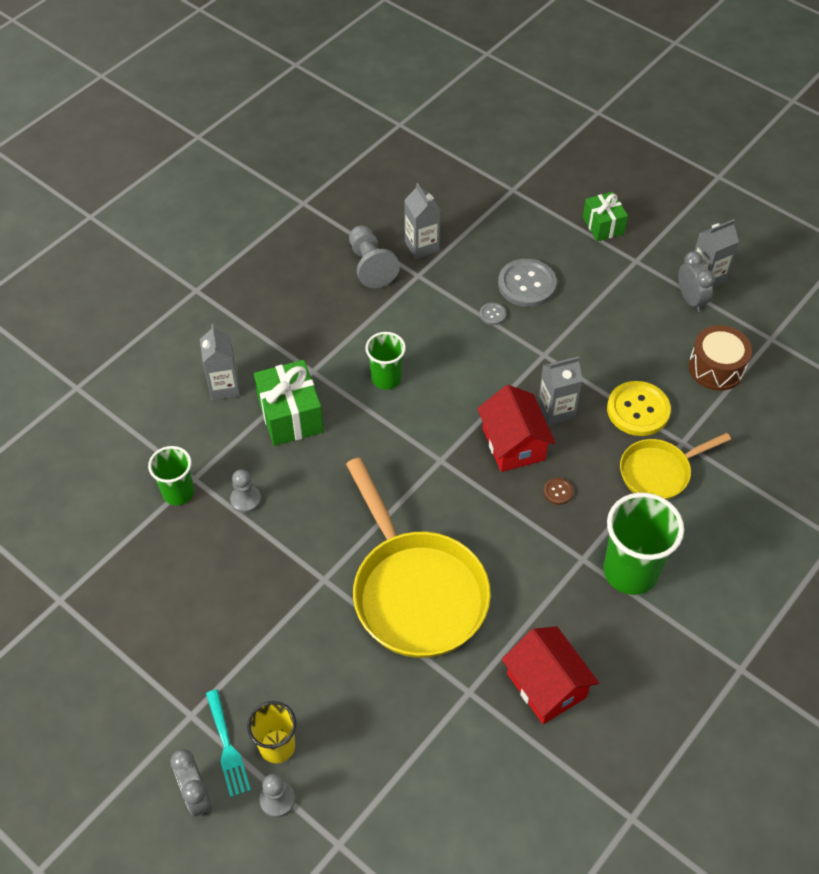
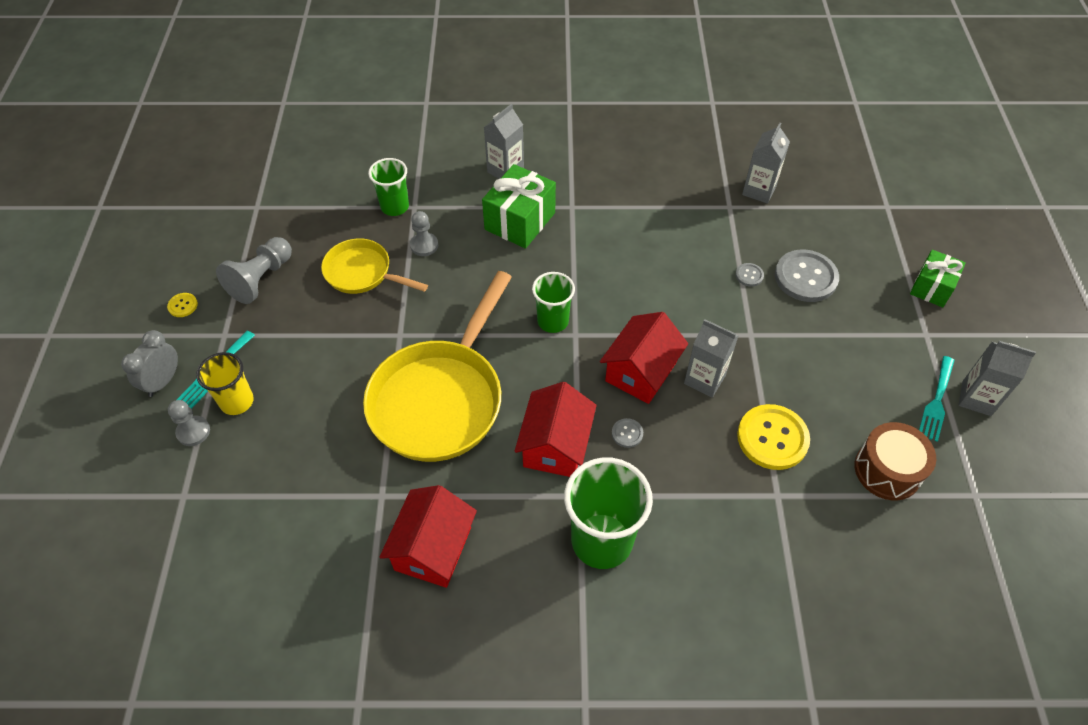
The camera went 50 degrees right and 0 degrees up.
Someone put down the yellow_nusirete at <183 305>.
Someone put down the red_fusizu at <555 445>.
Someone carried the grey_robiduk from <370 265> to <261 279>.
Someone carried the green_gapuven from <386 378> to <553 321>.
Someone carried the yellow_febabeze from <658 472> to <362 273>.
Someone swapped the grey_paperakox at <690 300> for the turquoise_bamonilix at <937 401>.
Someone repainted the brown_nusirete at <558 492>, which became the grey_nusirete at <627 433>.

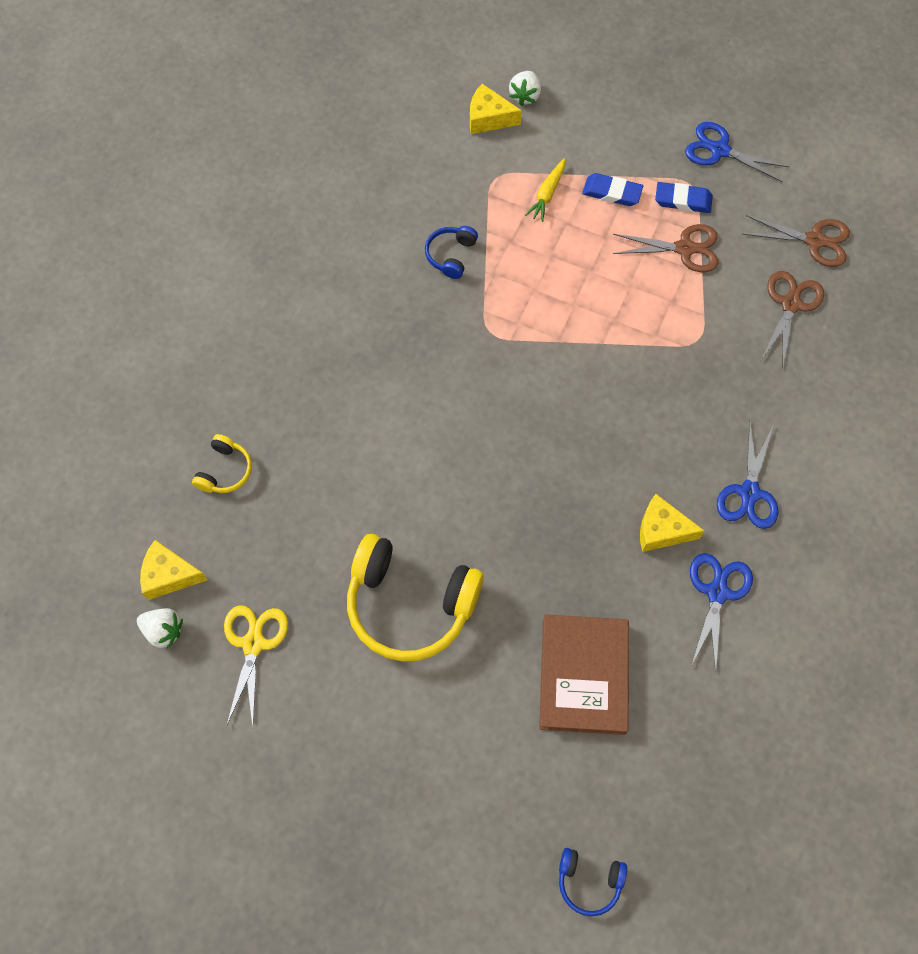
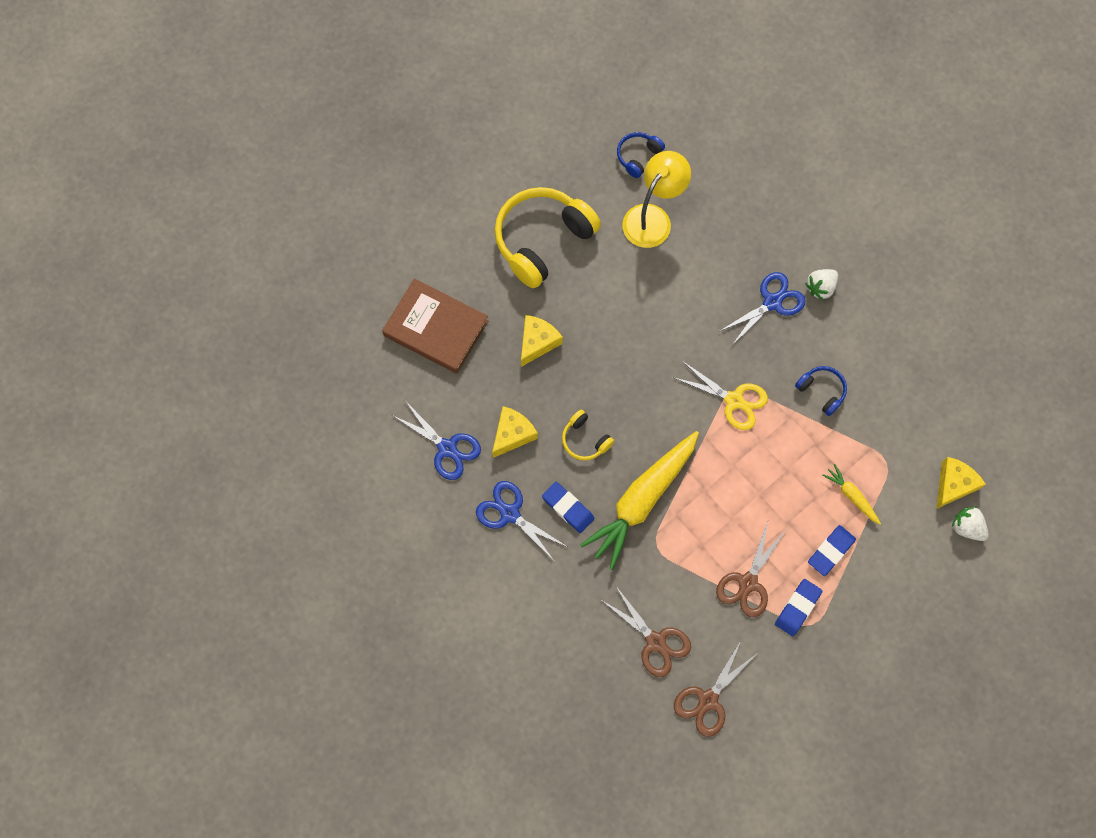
The camera went 115 degrees right and 5 degrees up.
Someone put down the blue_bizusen at <568 508>.
Someone put down the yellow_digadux at <642 500>.
Someone put down the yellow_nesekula at <652 218>.
Someone carried the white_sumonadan from <163 631> to <820 288>.
Someone carried the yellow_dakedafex from <169 575> to <537 342>.
Someone carried the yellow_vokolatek from <225 471> to <585 440>.
Someone carried the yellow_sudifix from <253 643> to <734 400>.
Someone carried the blue_vokolatek from <589 881> to <638 156>.
Someone carried the blue_sudifix from <719 150> to <772 302>.

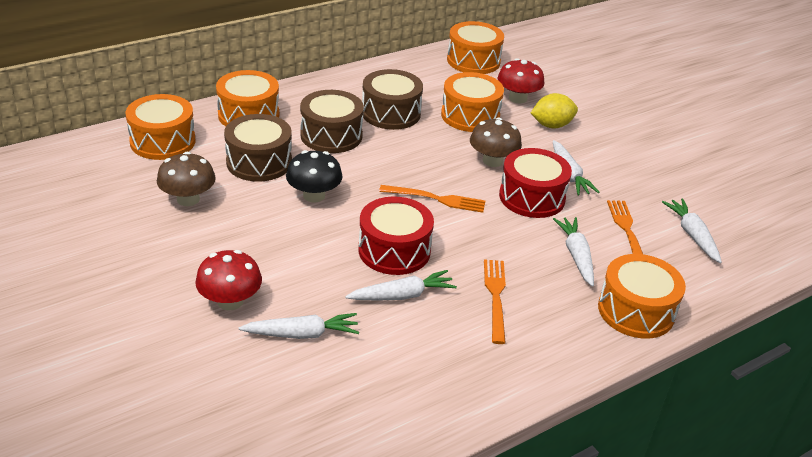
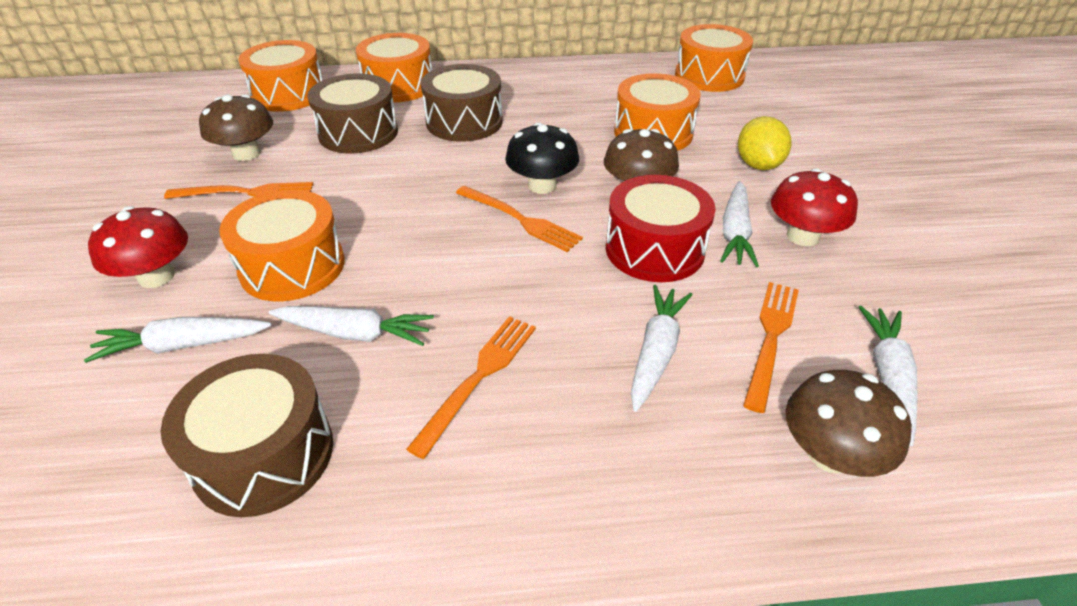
The camera went 30 degrees right and 5 degrees up.
Someone took away the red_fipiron at <394 250>.
Someone put down the orange_bamonilix at <246 193>.
Someone put down the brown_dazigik at <829 454>.
Someone carried the black_dazigik from <314 195> to <542 185>.
Someone carried the brown_fipiron from <391 113> to <264 454>.
Someone carried the red_dazigik from <518 98> to <802 236>.
Someone carried the orange_fipiron from <636 311> to <292 266>.
Someone rotated the white_digadux at <302 334> by 150 degrees clockwise.
Someone rotated the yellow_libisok at <551 125> by 75 degrees clockwise.

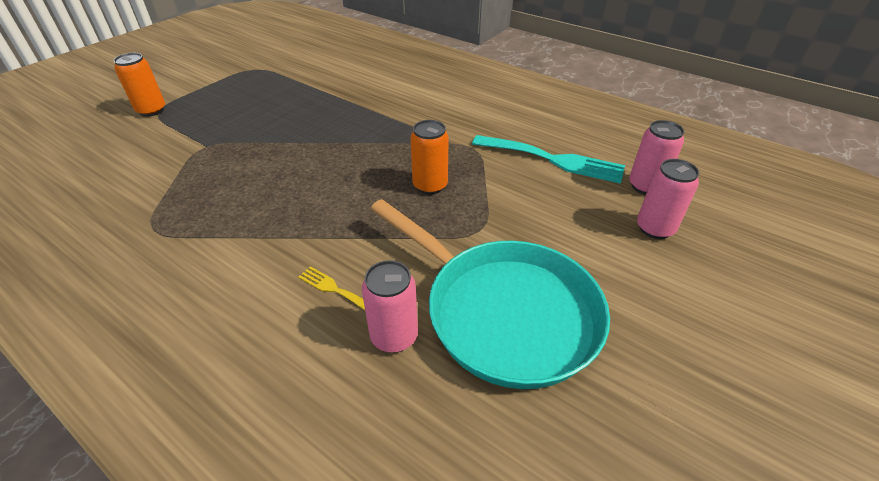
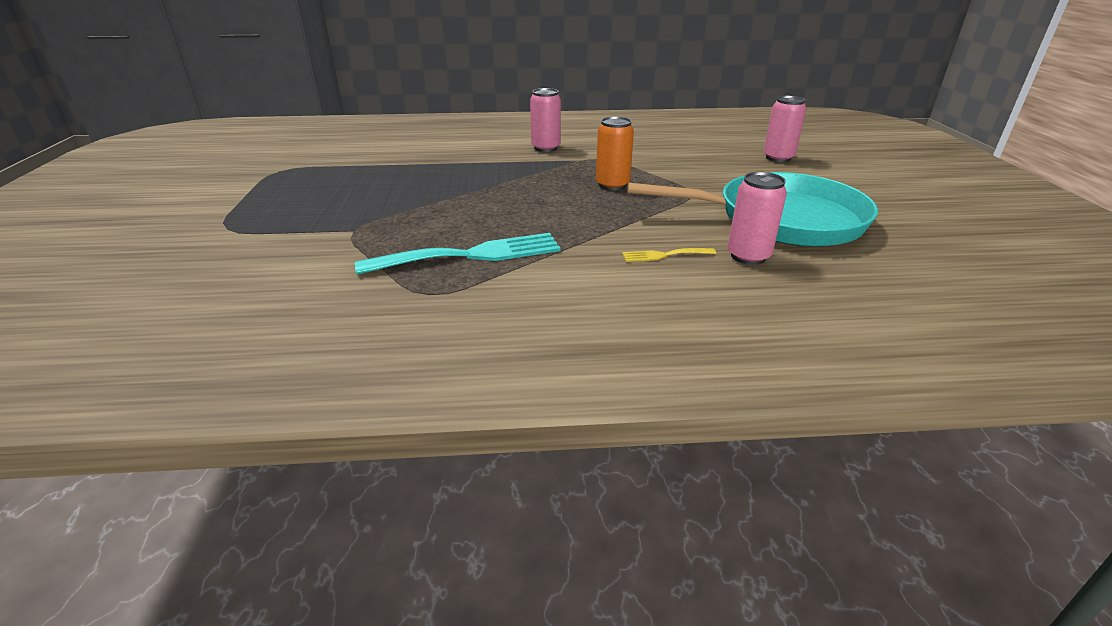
The camera went 40 degrees left and 10 degrees down.
Someone took away the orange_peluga at <151 110>.
Someone carried the turquoise_bamonilix from <553 160> to <471 255>.
Someone carried the pink_peluga from <645 186> to <545 148>.

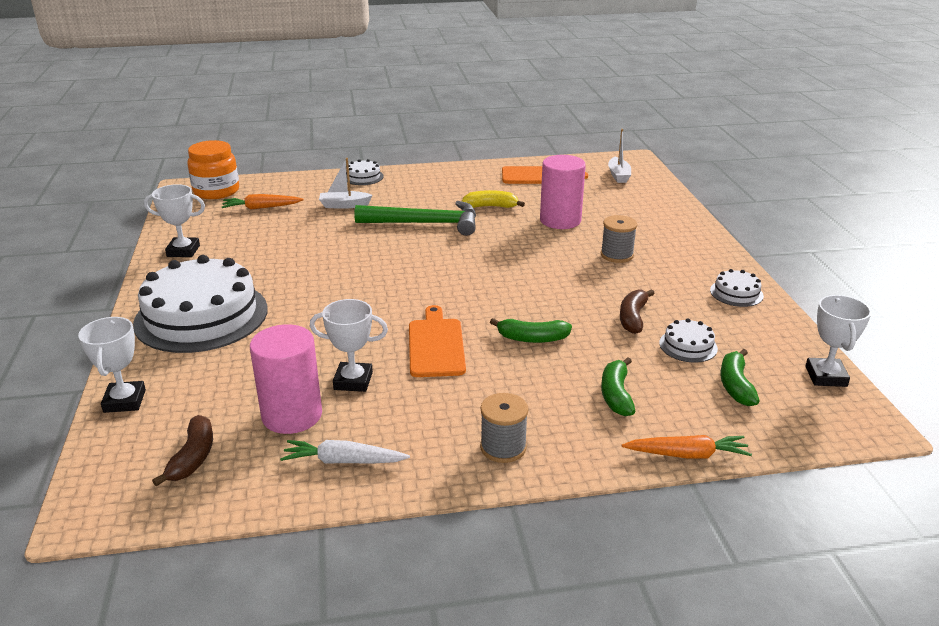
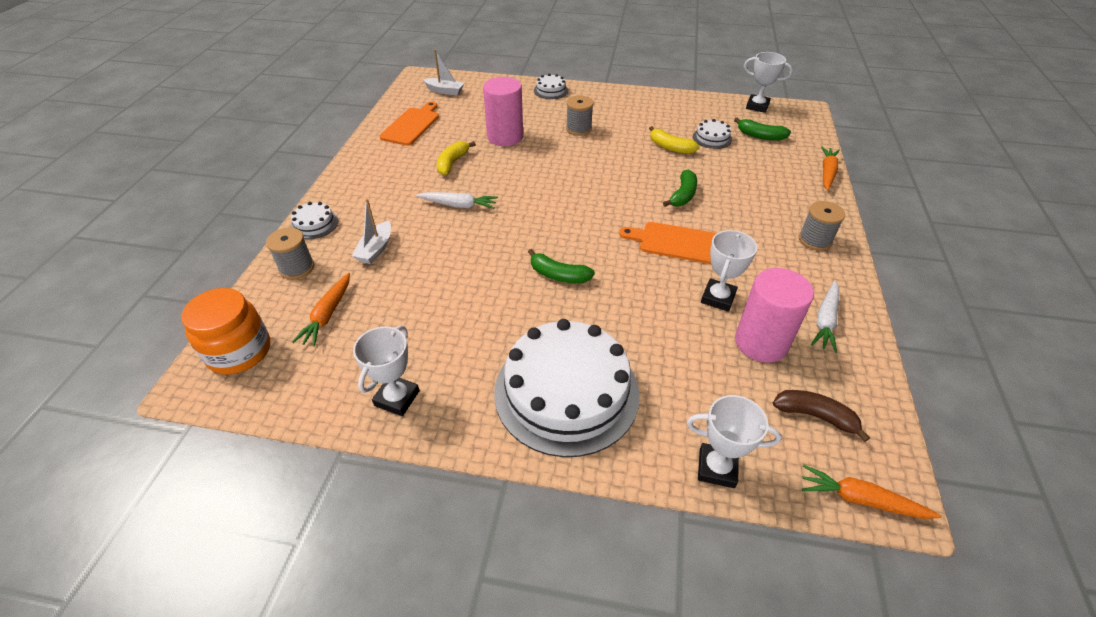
The camera went 70 degrees left and 15 degrees up.
Someone put down the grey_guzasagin at <296 268>.
Someone put down the orange_digadux at <860 499>.
Someone carried the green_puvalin from <616 394> to <558 275>.
Someone carried the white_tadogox from <736 293> to <551 90>.
Someone swapped the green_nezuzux at <425 223> for the white_digadux at <459 205>.
Someone repainted the brown_puvalin at <633 318>, which became the yellow_puvalin at <670 147>.

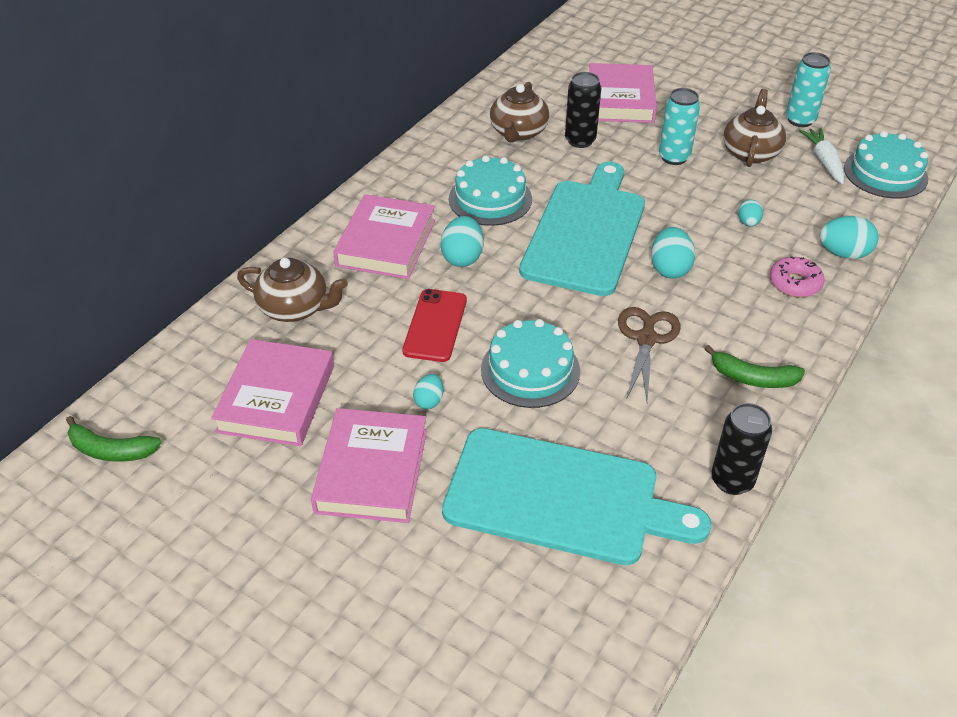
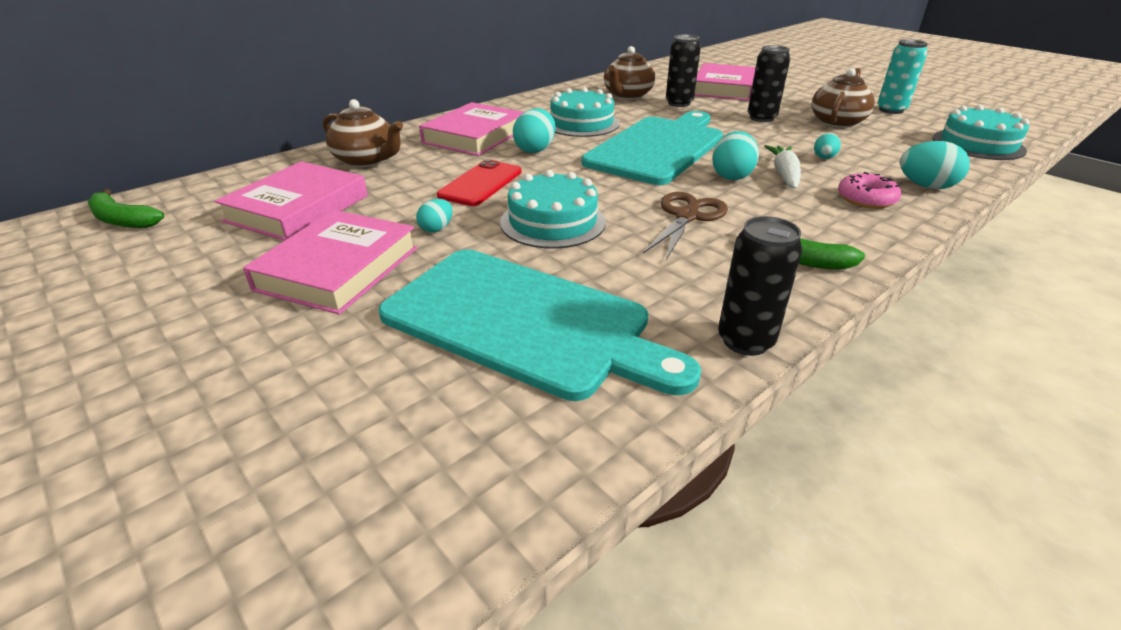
The camera went 15 degrees right and 10 degrees down.
Someone carried the white_digadux from <823 161> to <784 174>.
Someone repainted the turquoise_peluga at <674 157>, which became the black_peluga at <761 118>.

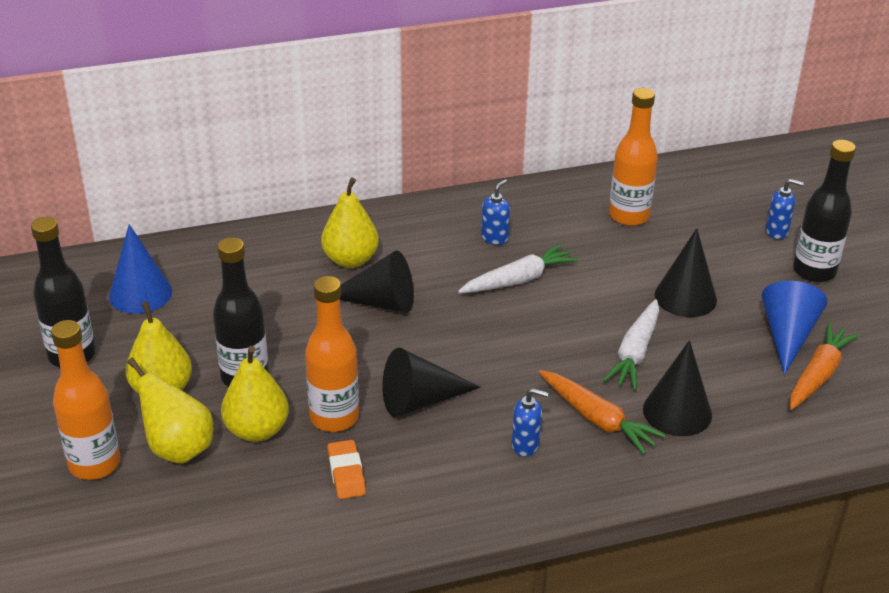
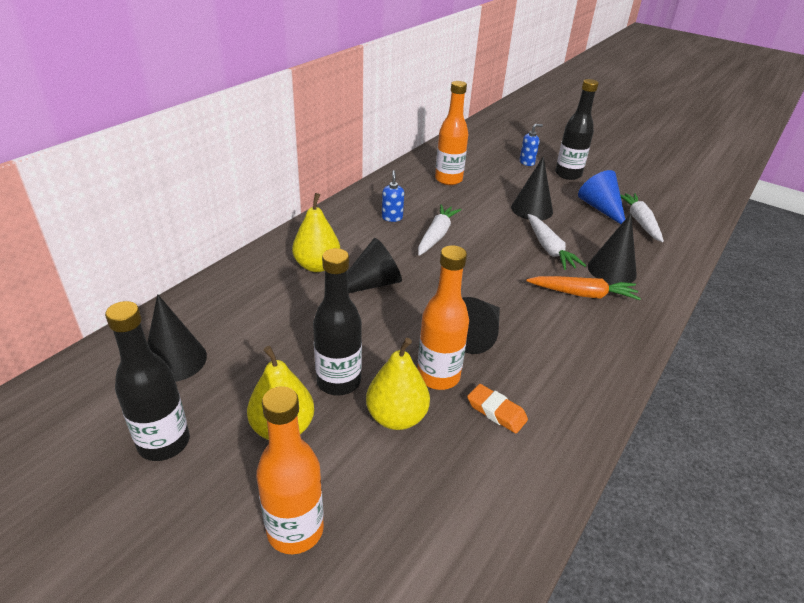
The camera went 40 degrees left and 0 degrees up.
Someone took away the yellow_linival at <178 449>.
Someone took away the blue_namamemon at <525 445>.
Someone repainted the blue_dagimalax at <140 293>, which became the black_dagimalax at <175 360>.
Someone repainted the orange_digadux at <818 374>, which became the white_digadux at <639 221>.

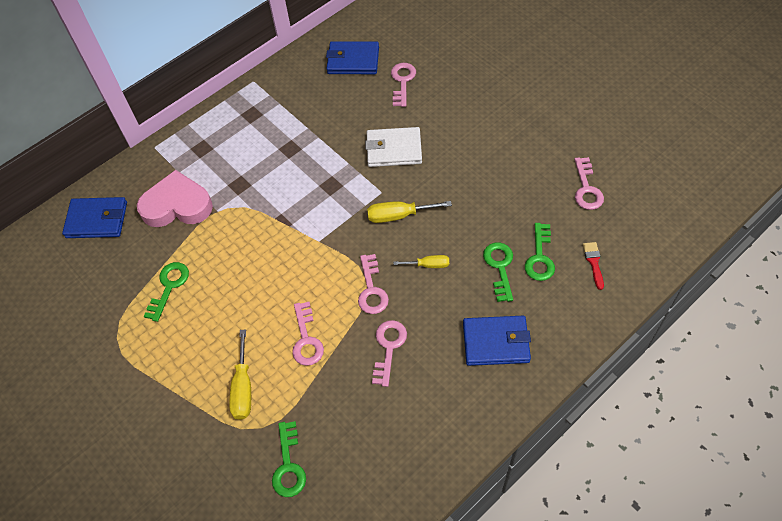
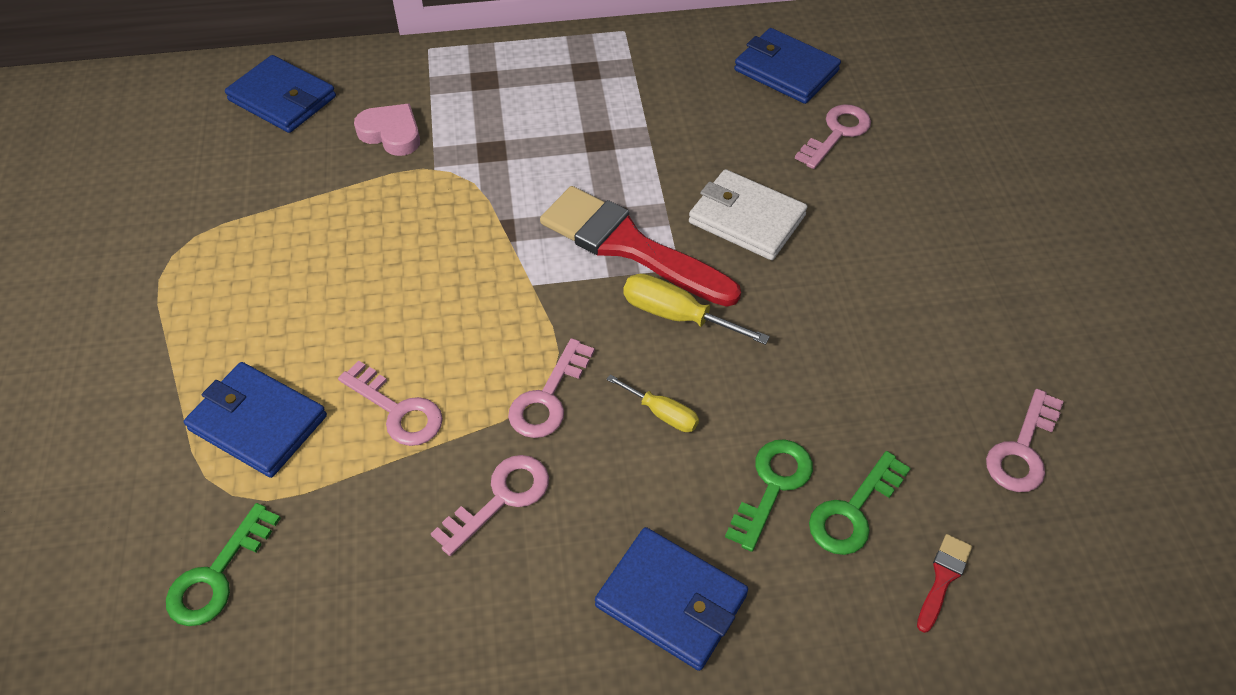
The camera went 30 degrees right and 5 degrees down.
Someone took away the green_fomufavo at <169 287>.
Someone put down the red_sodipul at <629 246>.
Someone swapped the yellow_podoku at <243 388> for the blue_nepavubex at <258 422>.
Someone rotated the pink_fomufavo at <306 339> by 75 degrees counterclockwise.
Someone scaled the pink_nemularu at <177 205> by 0.60.

